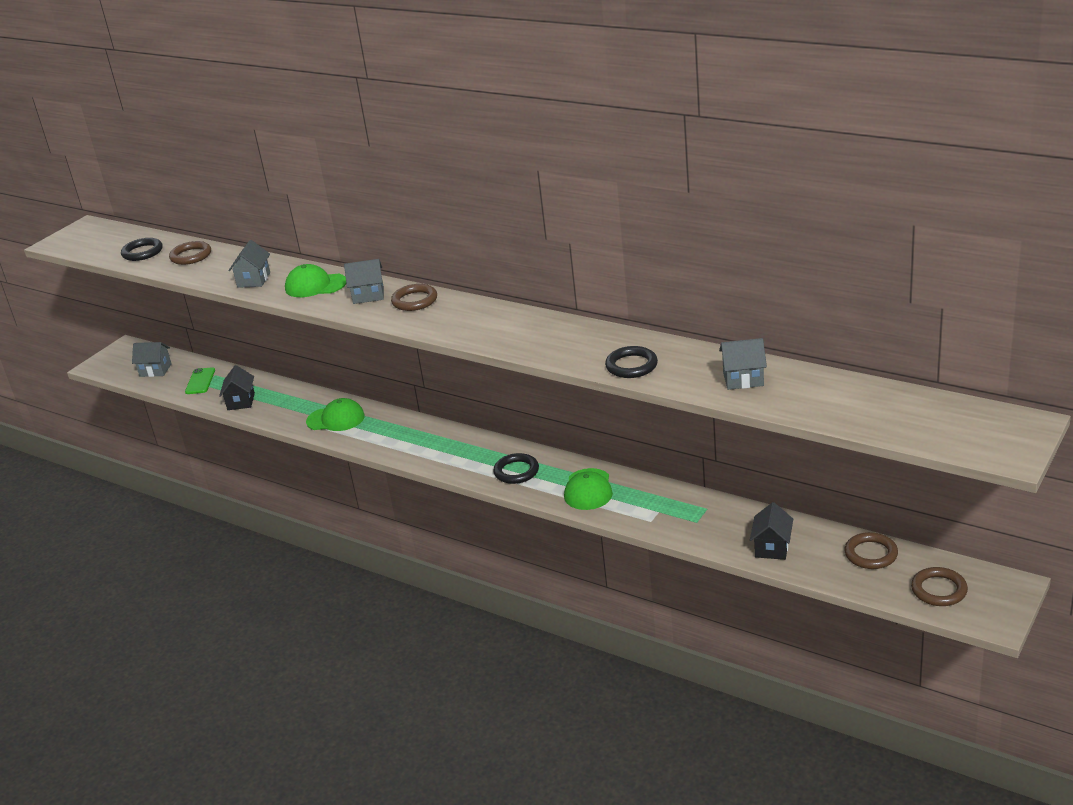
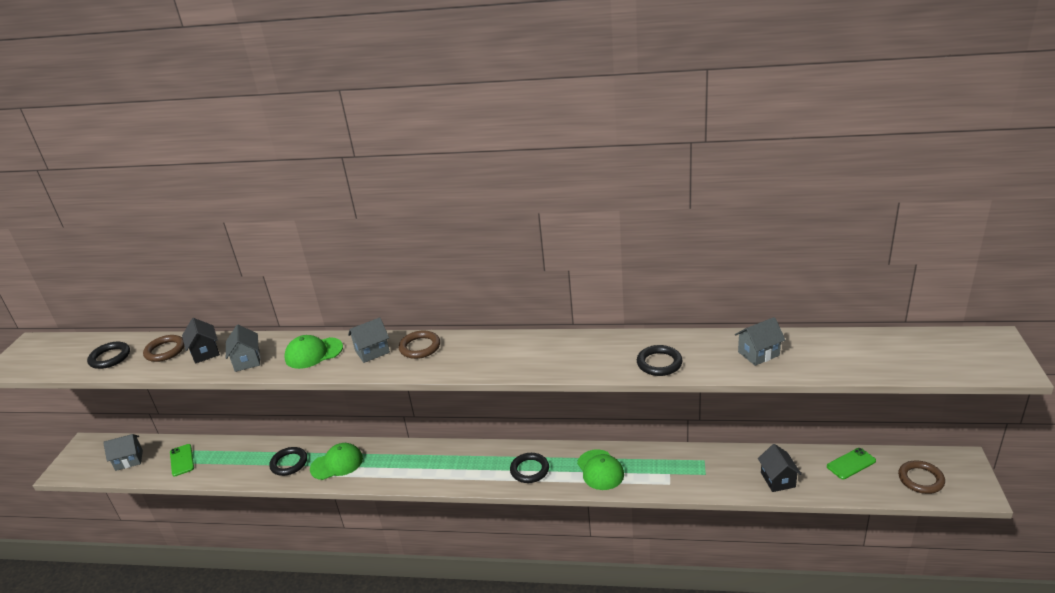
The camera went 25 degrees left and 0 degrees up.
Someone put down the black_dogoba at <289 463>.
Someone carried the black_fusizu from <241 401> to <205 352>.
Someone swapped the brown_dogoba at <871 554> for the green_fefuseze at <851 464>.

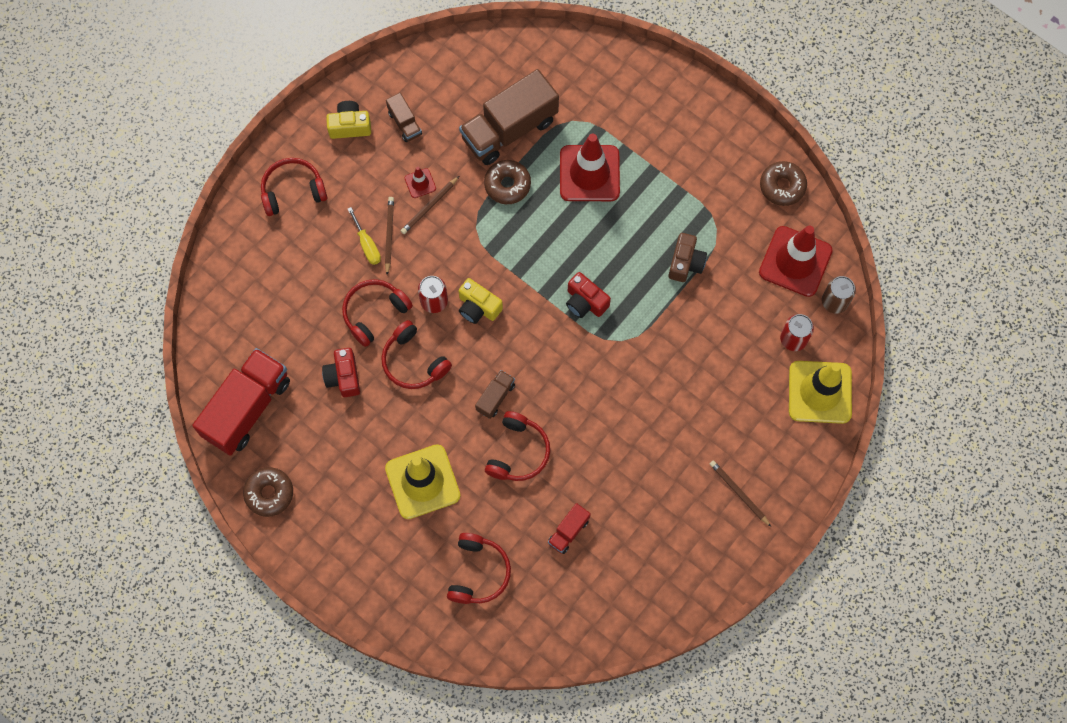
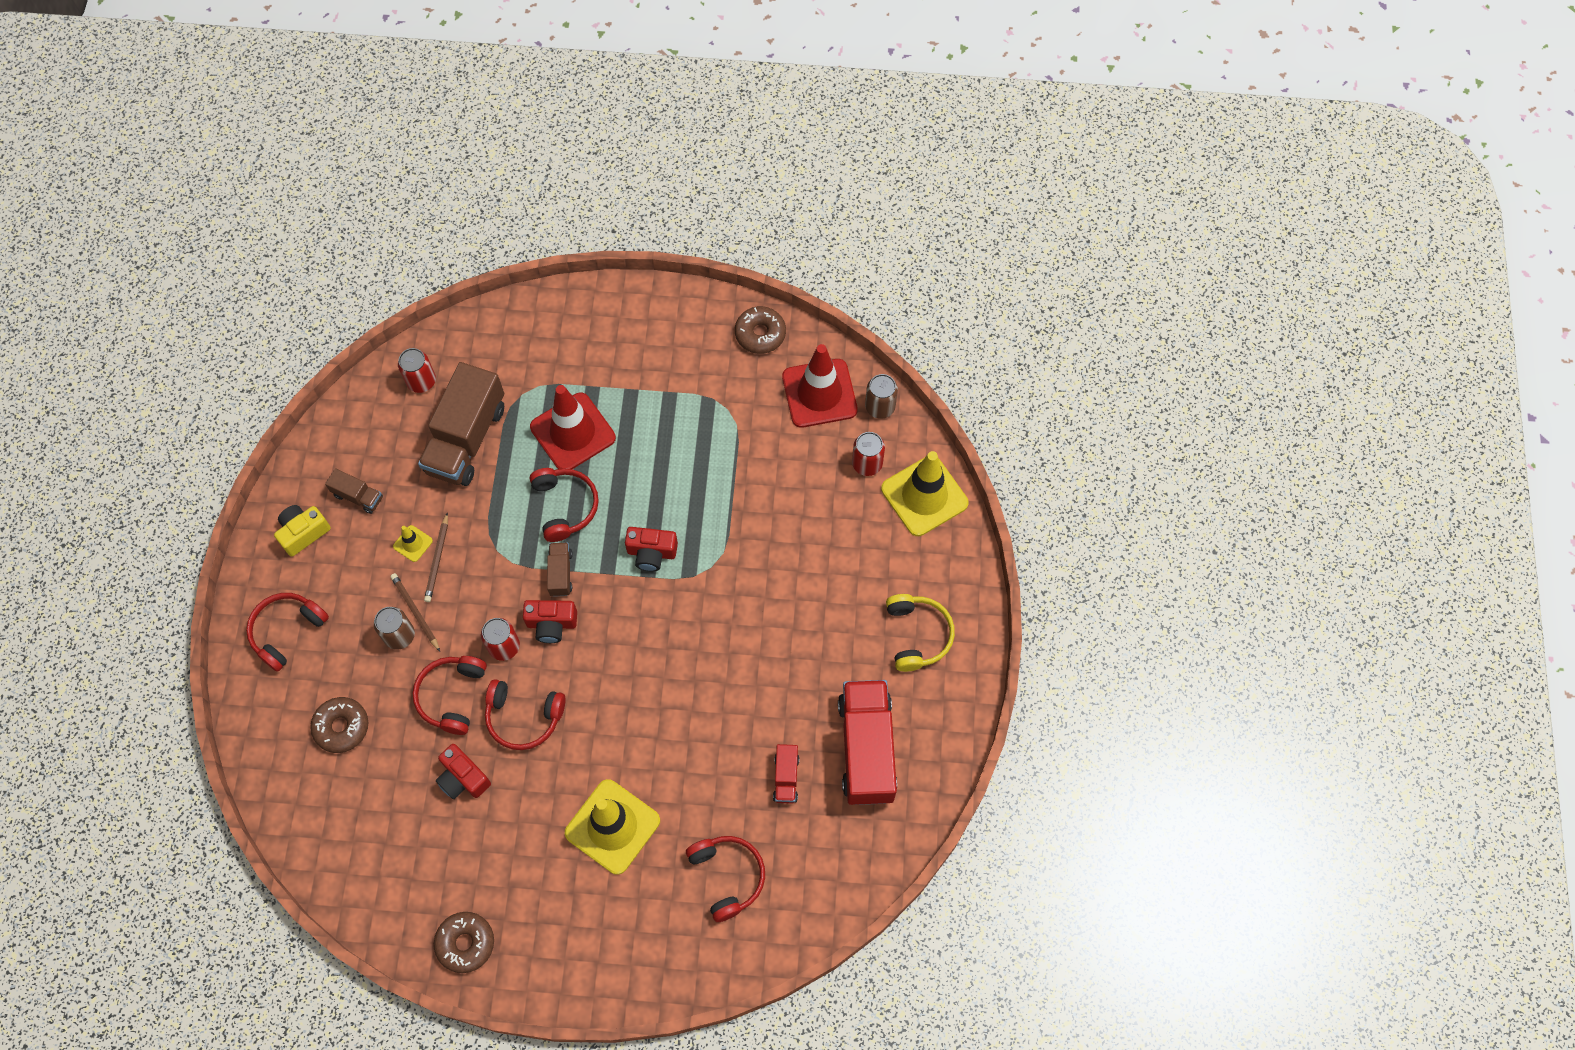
The camera went 35 degrees left and 5 degrees down.
Someone took away the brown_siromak at <685 263>.
Someone put down the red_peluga at <421 381>.
Someone carried the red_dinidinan from <247 408> to <866 749>.
Someone carried the brown_dinidinan from <495 397> to <561 573>.
Someone carried the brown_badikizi from <507 185> to <341 727>.
Someone carried the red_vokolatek from <518 452> to <565 506>.
Someone swapped the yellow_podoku at <367 245> for the brown_peluga at <399 635>.
Someone swapped the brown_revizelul at <739 493> for the yellow_vokolatek at <917 635>.
Someone repainted the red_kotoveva at <420 183>, which became the yellow_kotoveva at <413 543>.
Someone repainted the yellow_siromak at <478 307>, which became the red_siromak at <551 624>.

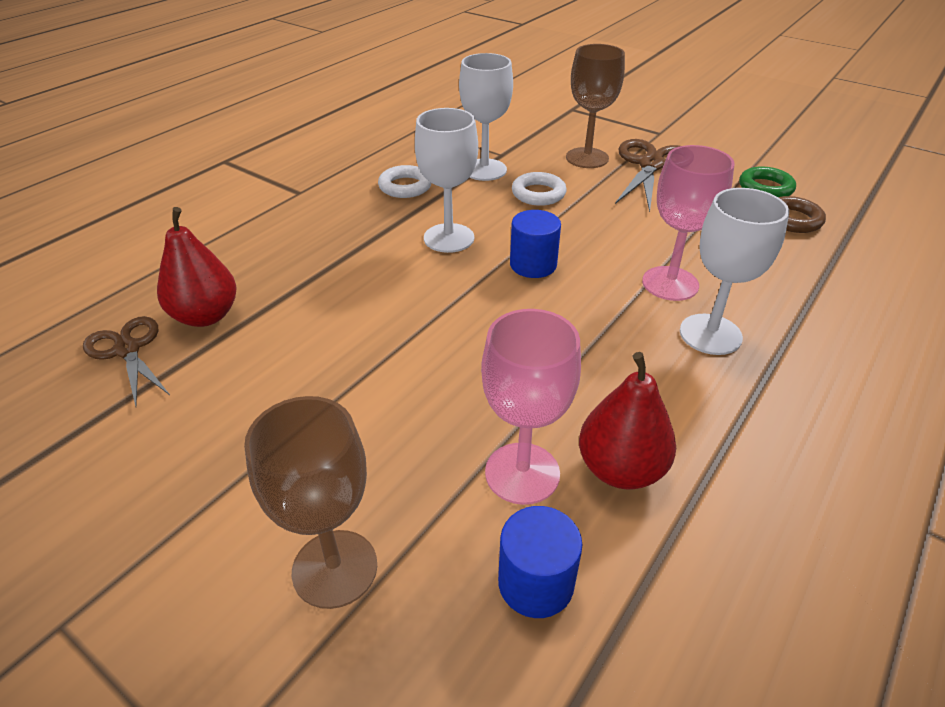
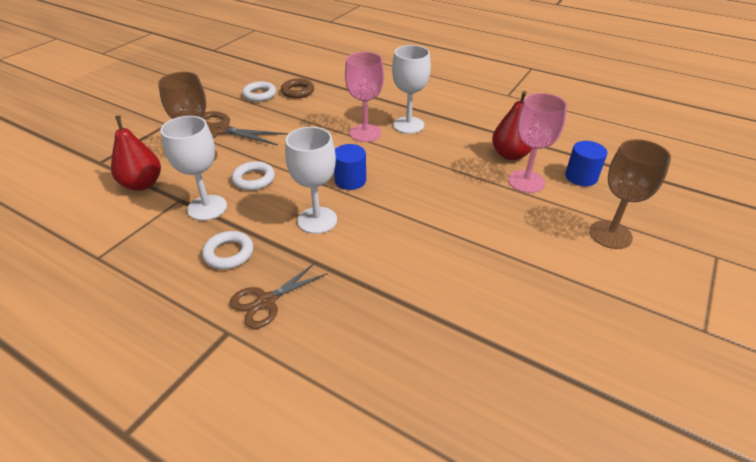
The camera went 95 degrees left and 0 degrees up.
Someone carried the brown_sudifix from <127 350> to <266 301>.
Someone carried the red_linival from <206 316> to <142 184>.
Someone repainted the green_dogoba at <765 188>, which became the white_dogoba at <259 94>.

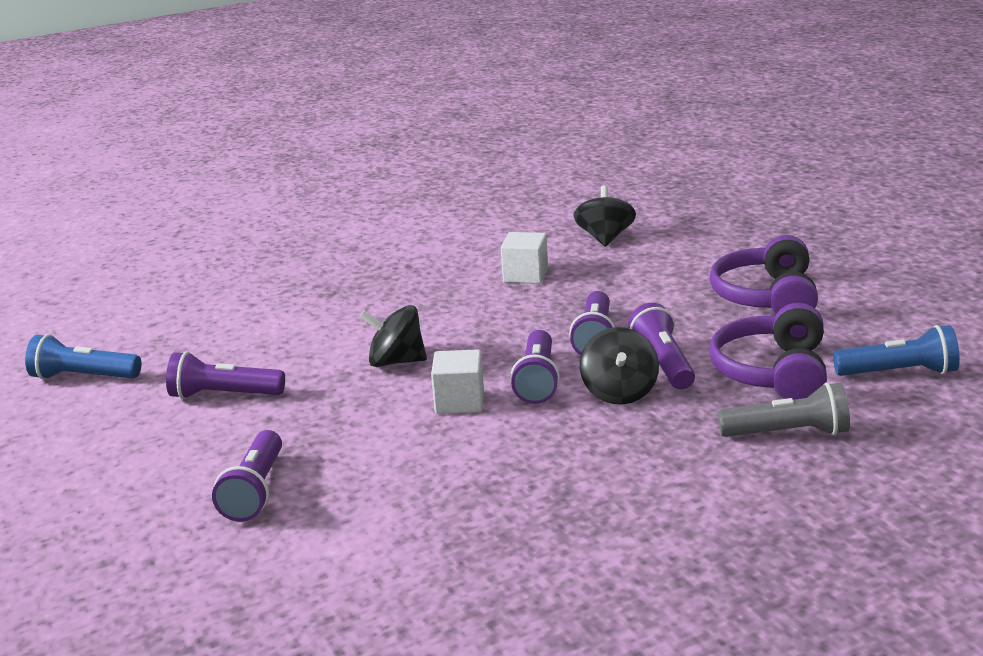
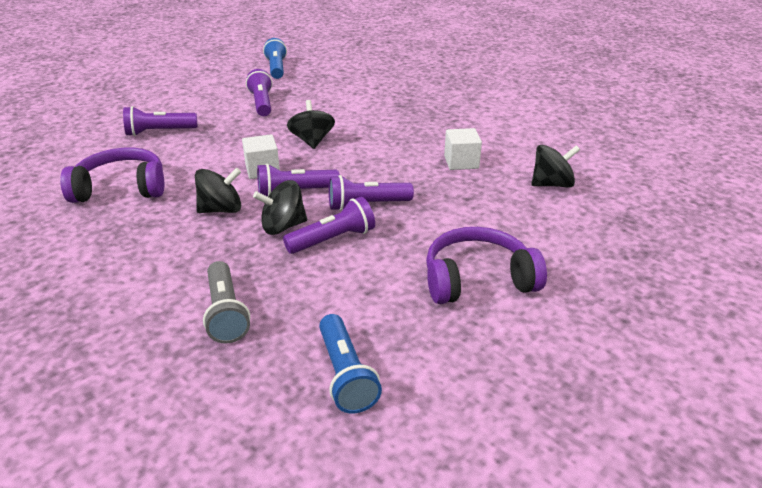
The camera went 70 degrees right and 10 degrees up.
Someone put down the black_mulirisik at <221 209>.
Someone carried the purple_vokolatek from <773 372> to <121 188>.

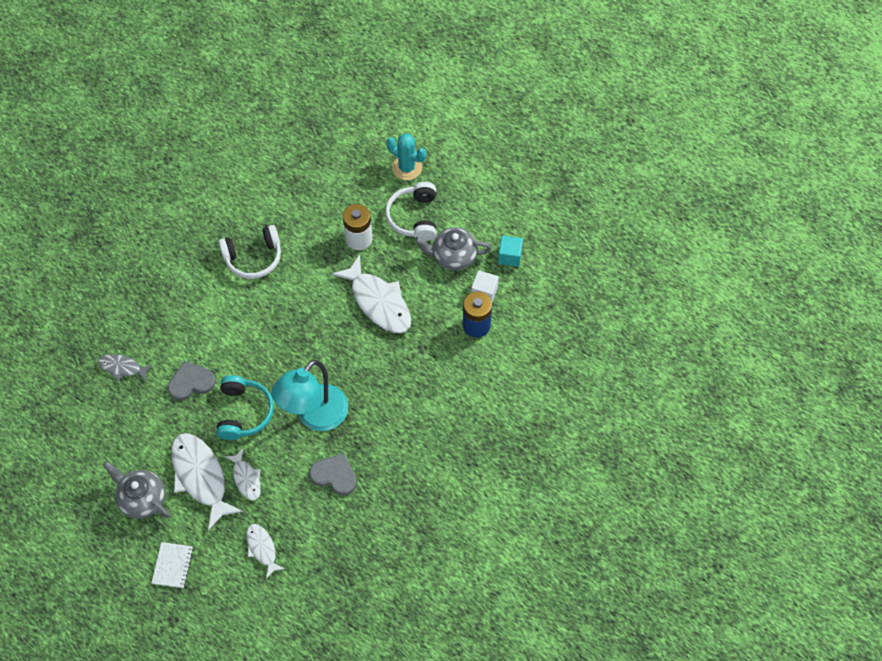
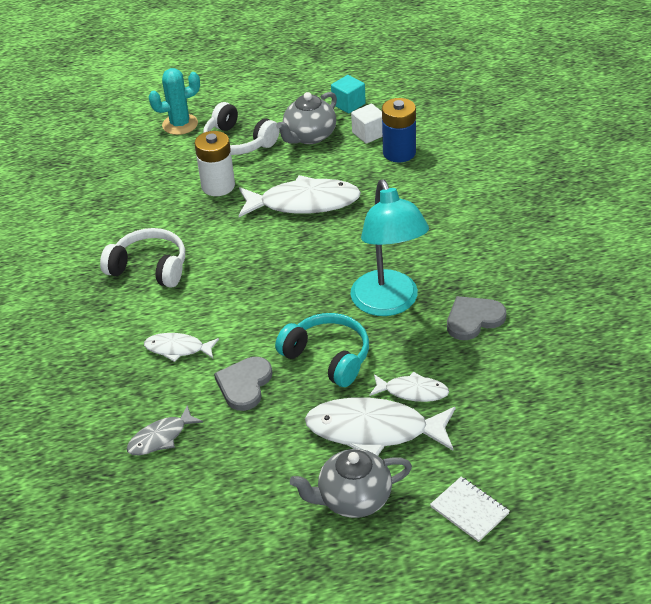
The camera went 50 degrees left and 20 degrees down.
Someone carried the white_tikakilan from <262 548> to <178 349>.
Someone rotated the white_vokolatek at <253 257> by 90 degrees counterclockwise.

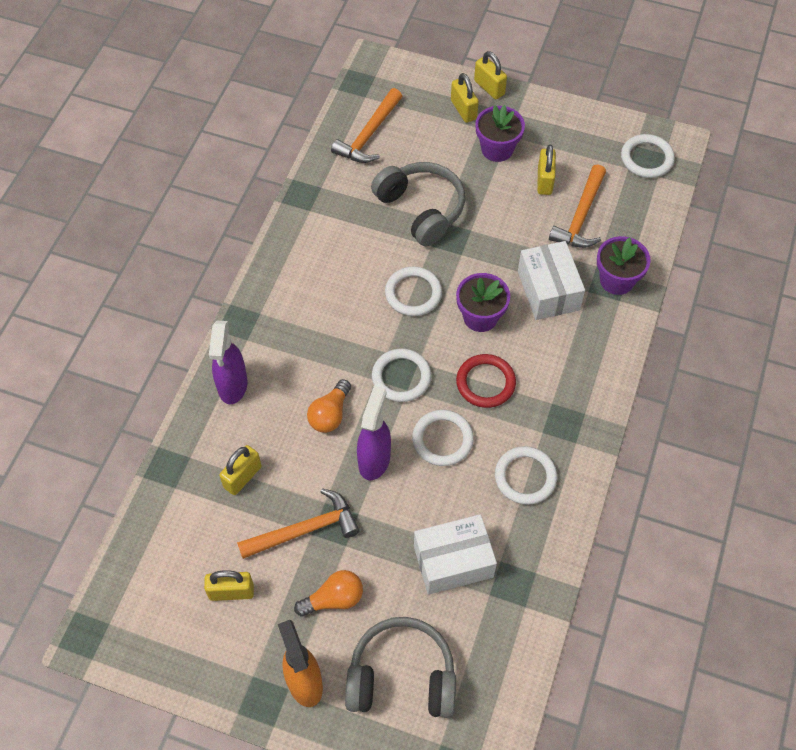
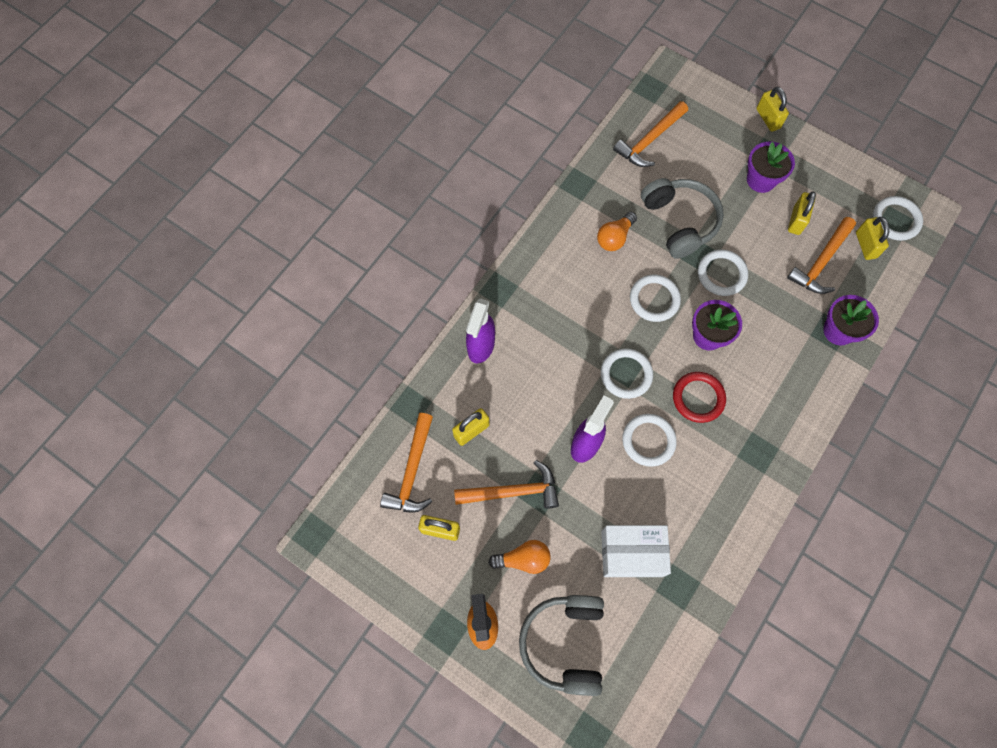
The camera went 15 degrees right and 10 degrees up.
Someone took away the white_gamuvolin at <548 290>.
Someone put down the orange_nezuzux at <412 471>.
Someone carried the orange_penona from <330 414> to <614 237>.
Someone carried the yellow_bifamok from <463 110> to <865 245>.
Someone carried the white_dogoba from <525 477> to <721 274>.
Someone rotated the grey_vokolatek at <402 677> by 105 degrees counterclockwise.

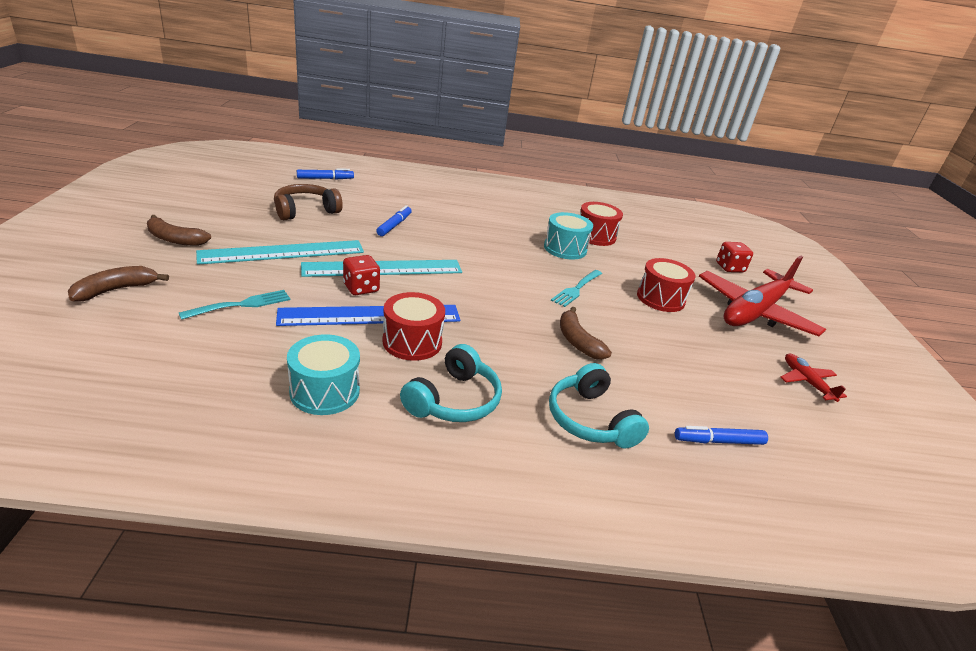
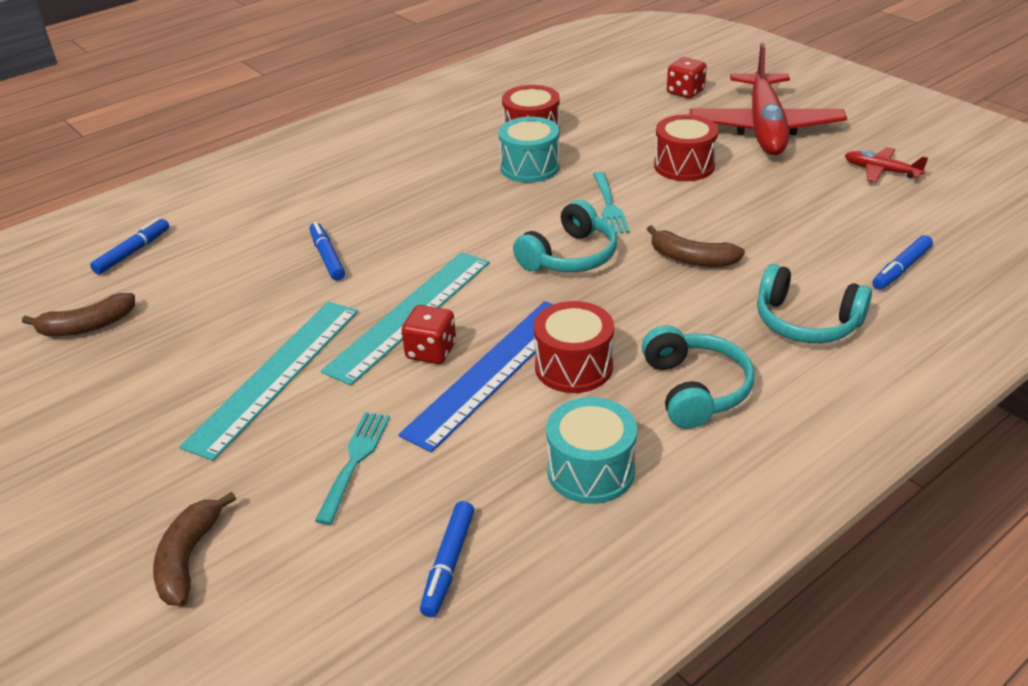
The camera went 35 degrees left and 5 degrees up.
Someone took away the brown_vokolatek at <305 211>.
Someone put down the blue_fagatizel at <448 564>.
Someone put down the turquoise_vokolatek at <569 256>.
Someone carried the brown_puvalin from <175 239> to <87 326>.

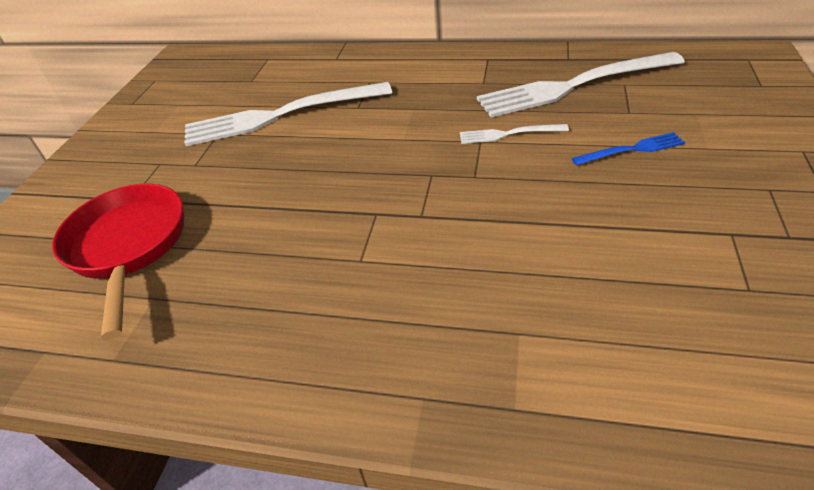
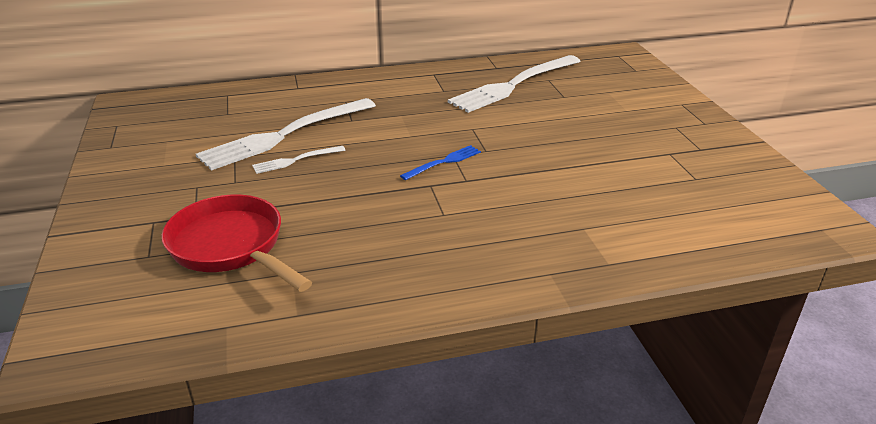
The camera went 30 degrees left and 10 degrees down.
Someone carried the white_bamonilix from <508 134> to <295 160>.
Someone carried the blue_bamonilix from <632 149> to <444 162>.

